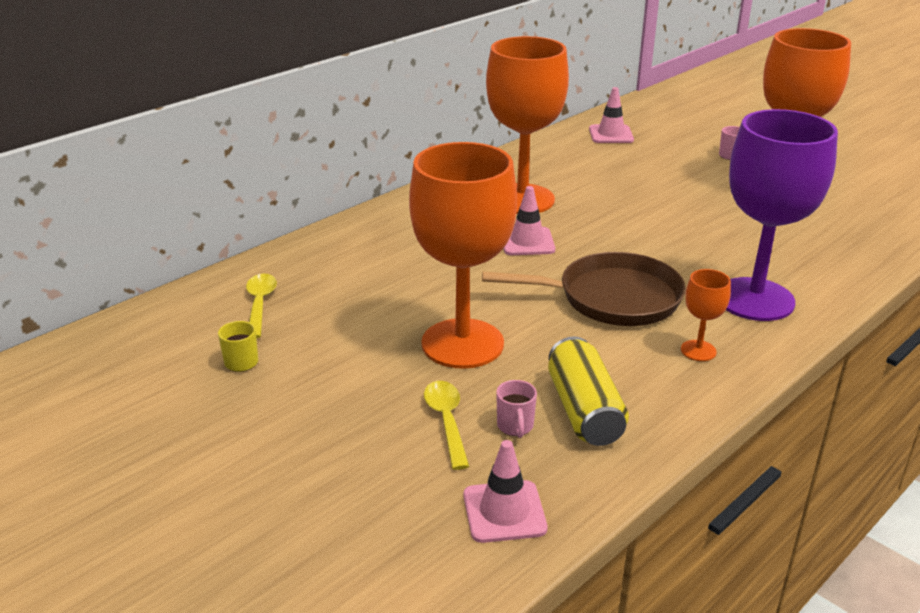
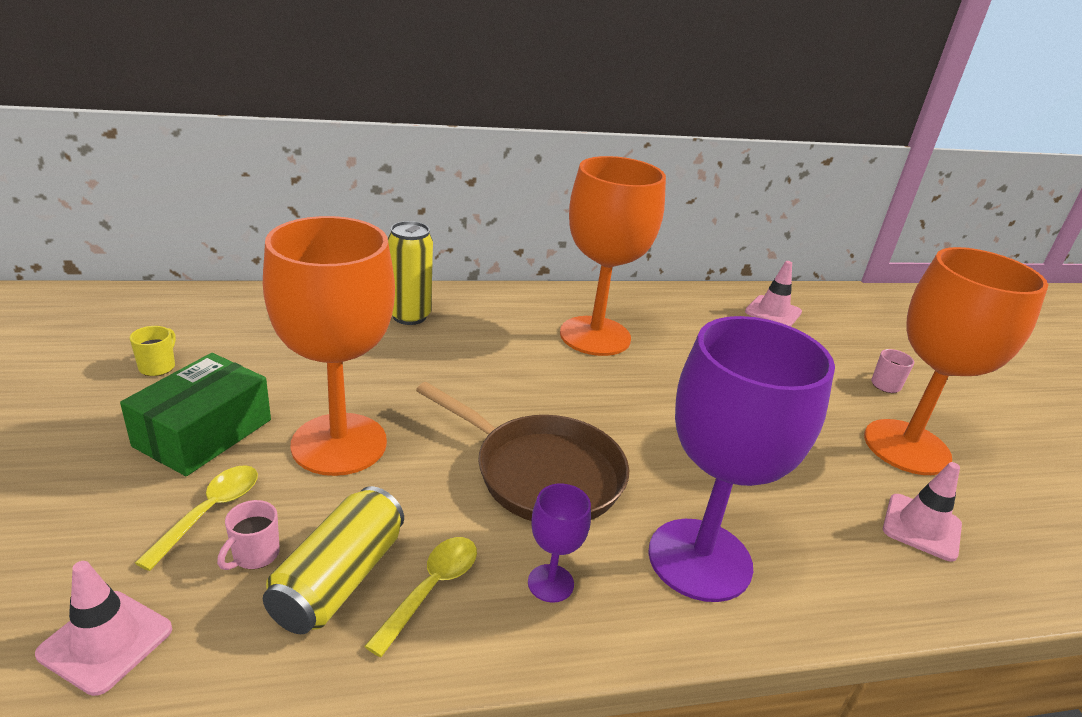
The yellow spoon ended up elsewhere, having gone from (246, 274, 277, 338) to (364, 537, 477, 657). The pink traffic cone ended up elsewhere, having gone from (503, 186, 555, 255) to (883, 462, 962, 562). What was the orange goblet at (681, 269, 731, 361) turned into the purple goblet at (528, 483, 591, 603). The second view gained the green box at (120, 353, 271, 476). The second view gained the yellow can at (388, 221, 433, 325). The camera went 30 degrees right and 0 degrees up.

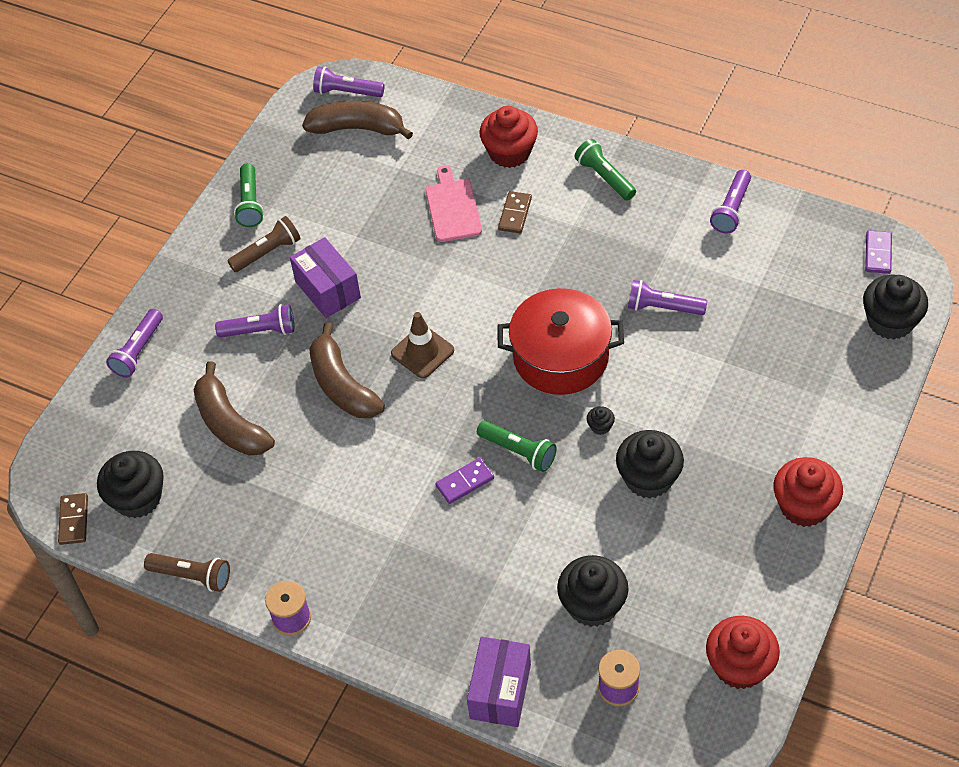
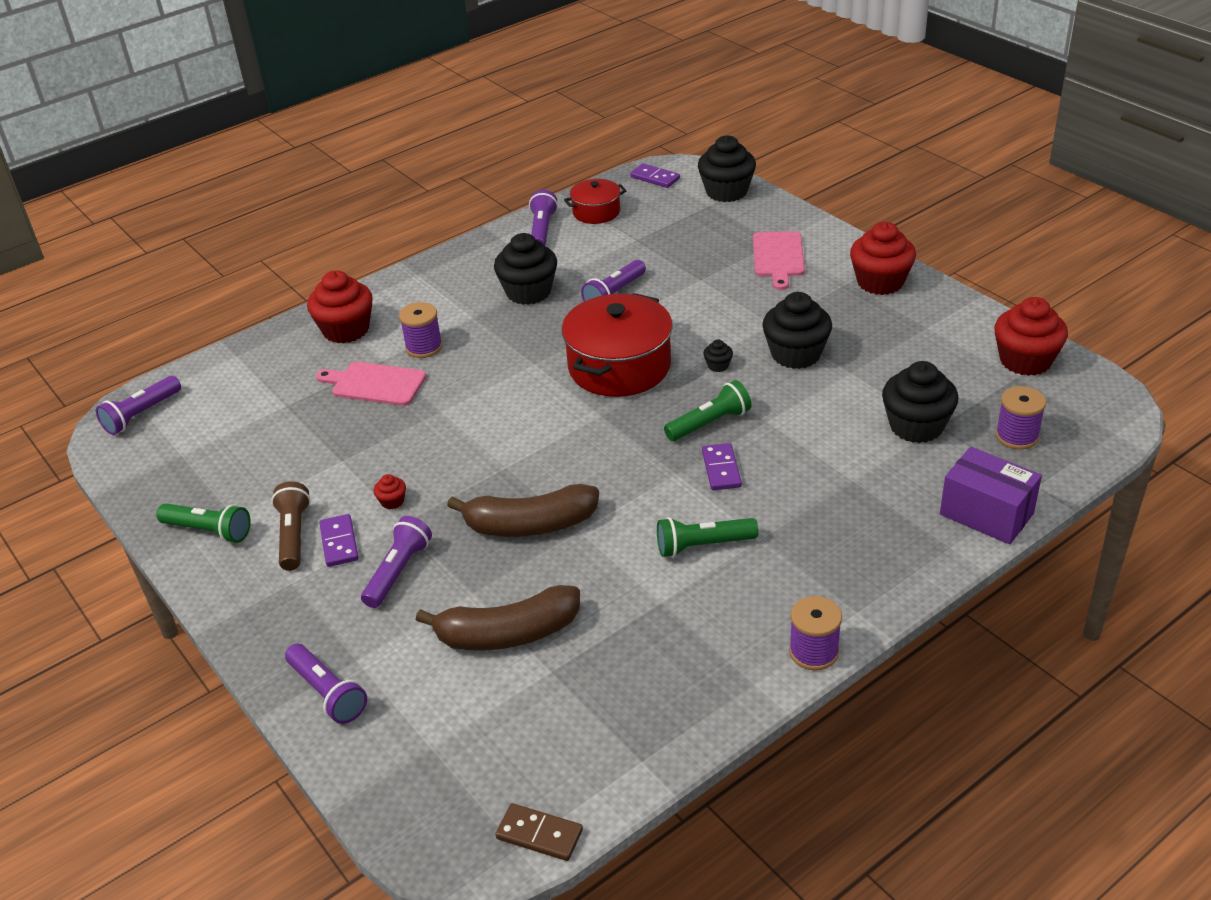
The black cupcake ended up elsewhere, having gone from (97, 451, 164, 518) to (494, 233, 557, 305). The second view lost the brown flashlight at (144, 553, 230, 592). Where the purple box stood at (290, 237, 361, 318), the red cupcake came to stand at (373, 474, 406, 509). The second view lost the brown banana at (302, 101, 413, 140). The second view lost the brown traffic cone at (391, 312, 454, 378). Where the brown domino stood at (498, 191, 532, 233), the purple spool came to stand at (399, 302, 443, 358). The green flashlight ended up elsewhere, having gone from (575, 139, 636, 201) to (657, 517, 759, 557). The purple flashlight at (710, 170, 751, 233) ended up facing another way, 135 degrees counterclockwise from before. The second view gained the purple domino at (319, 514, 359, 567). The second view gained the red pot at (564, 179, 626, 224). The second view gained the pink cutting board at (753, 231, 805, 290). The camera went 65 degrees left and 15 degrees down.

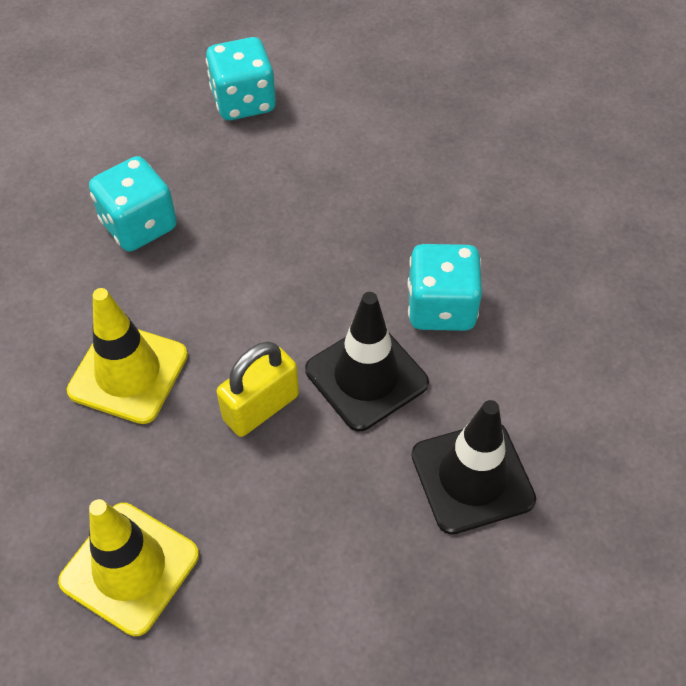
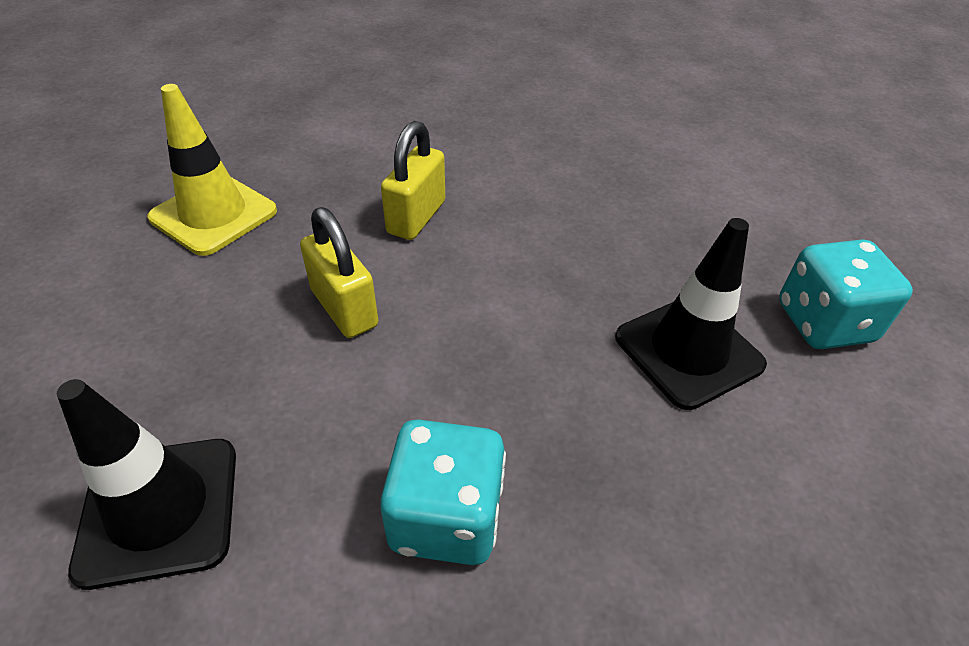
Where the yellow traffic cone stood at (67, 288, 188, 424), the yellow padlock came to stand at (381, 121, 445, 240). The second view lost the turquoise dice at (89, 156, 177, 252). The black traffic cone ended up elsewhere, having gone from (305, 292, 429, 431) to (615, 218, 767, 410). The camera went 95 degrees right and 10 degrees down.

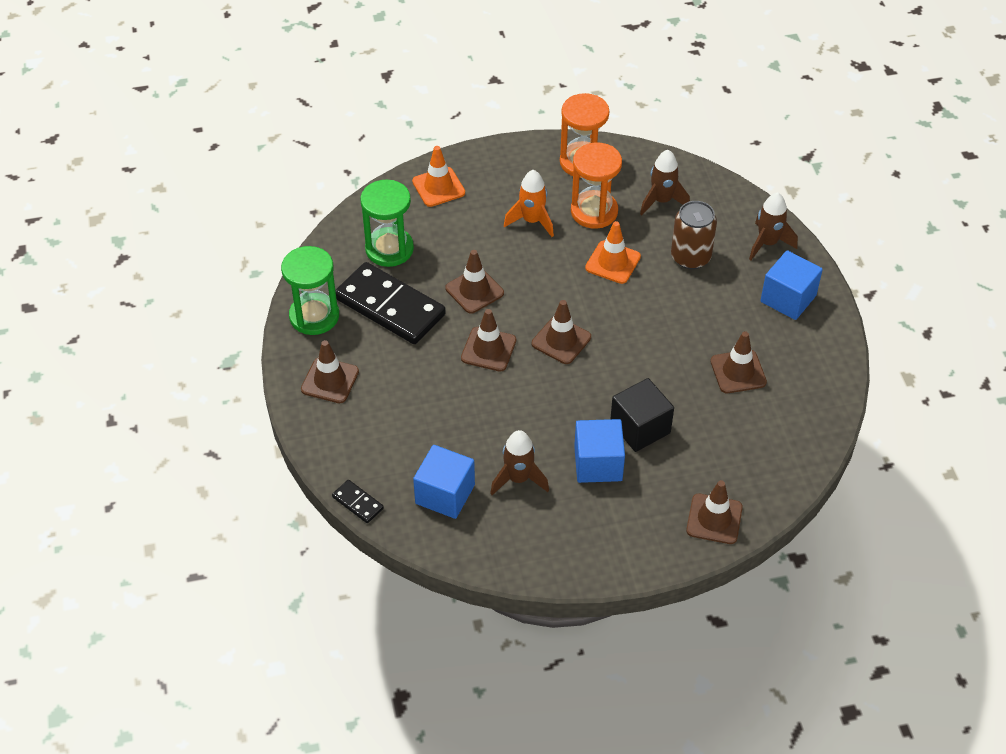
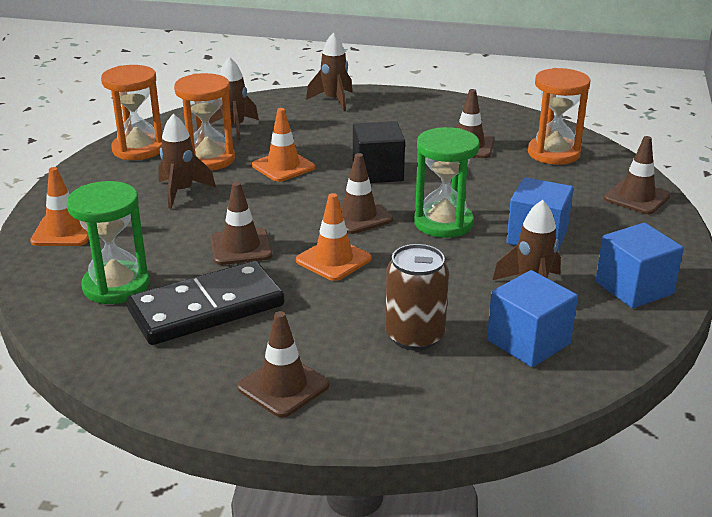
The green hourglass ended up elsewhere, having gone from (281, 246, 339, 335) to (414, 127, 479, 238). The second view lost the black domino at (332, 480, 384, 523). What was the brown traffic cone at (461, 309, 516, 372) turned into the orange traffic cone at (296, 193, 372, 281). What was the orange rocket at (504, 170, 554, 237) turned into the brown rocket at (158, 114, 216, 209). The black cube ended up elsewhere, having gone from (611, 378, 674, 452) to (353, 121, 405, 183). The brown can ended up elsewhere, having gone from (671, 201, 717, 269) to (385, 244, 449, 351). The blue cube ended up elsewhere, having gone from (760, 250, 823, 320) to (596, 223, 684, 308). The second view gained the orange hourglass at (528, 68, 591, 165). The camera went 65 degrees left and 20 degrees down.

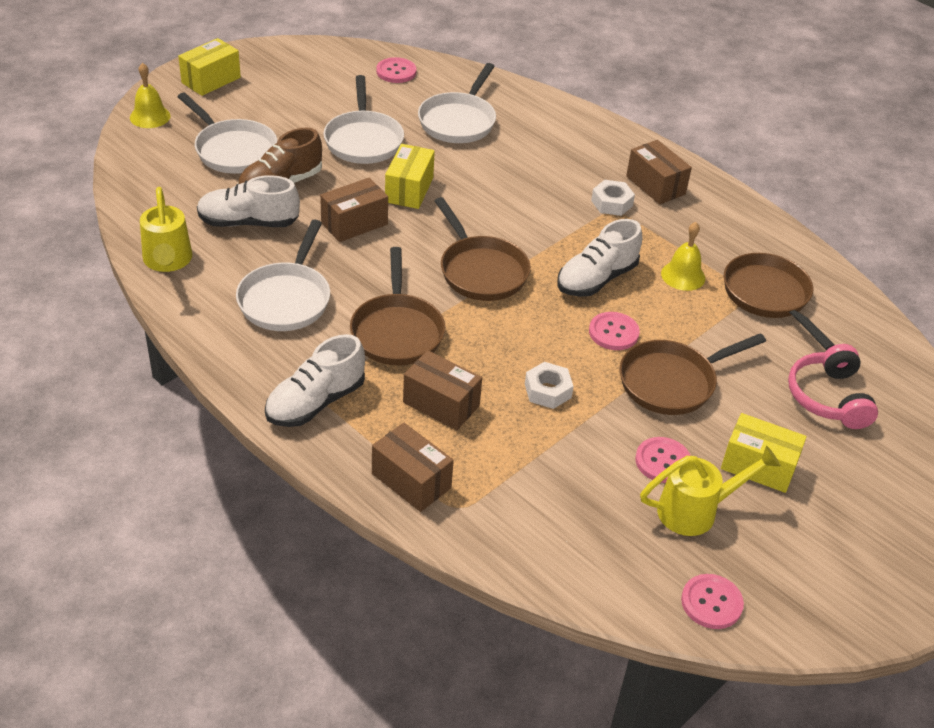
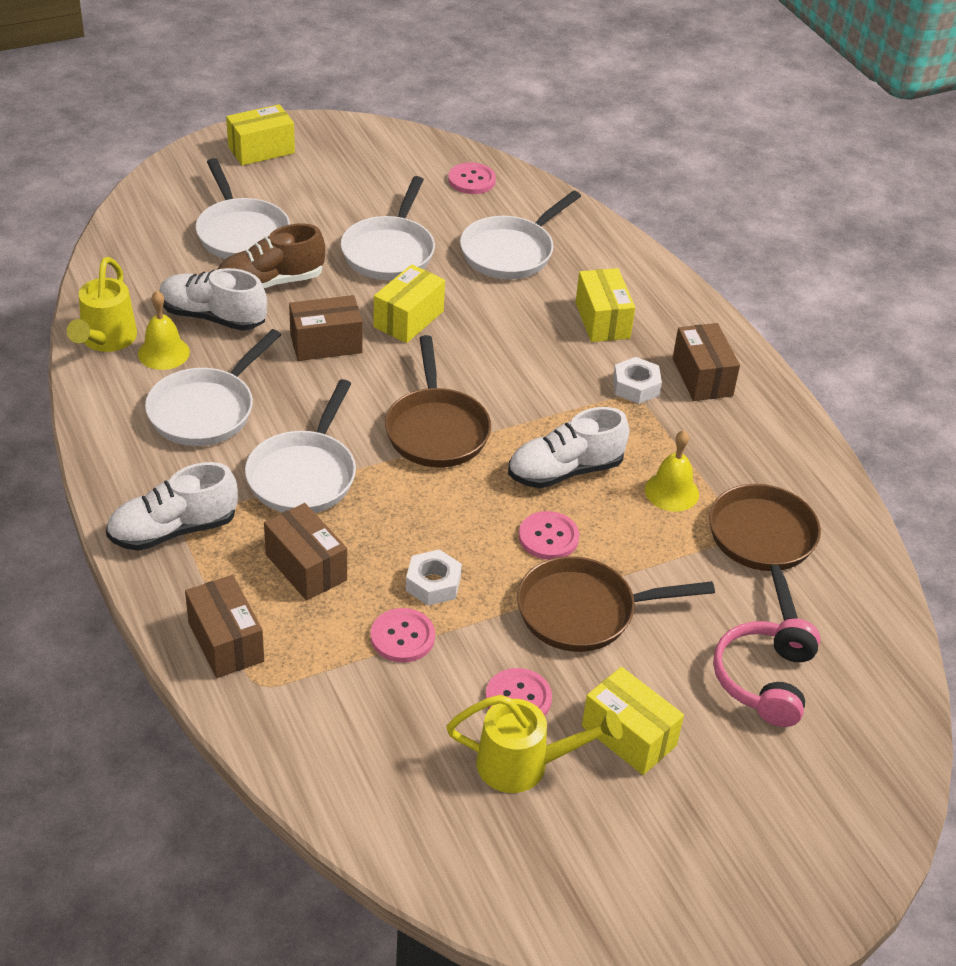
The yellow bell ended up elsewhere, having gone from (130, 63, 171, 128) to (138, 291, 190, 370). What was the brown pan at (350, 247, 445, 366) turned into the white pan at (245, 379, 356, 513). The pink button ended up elsewhere, having gone from (681, 574, 744, 629) to (371, 608, 435, 663). The second view gained the yellow box at (575, 268, 635, 342). The camera went 20 degrees right and 0 degrees up.

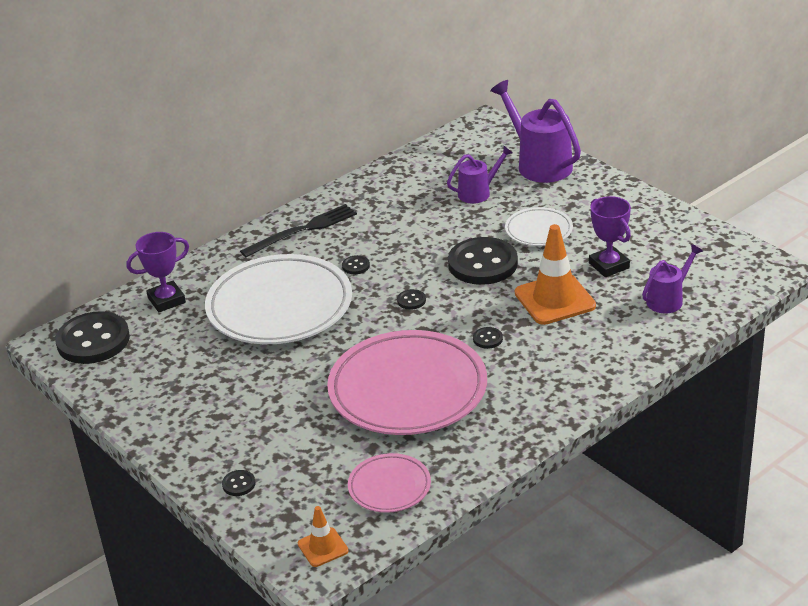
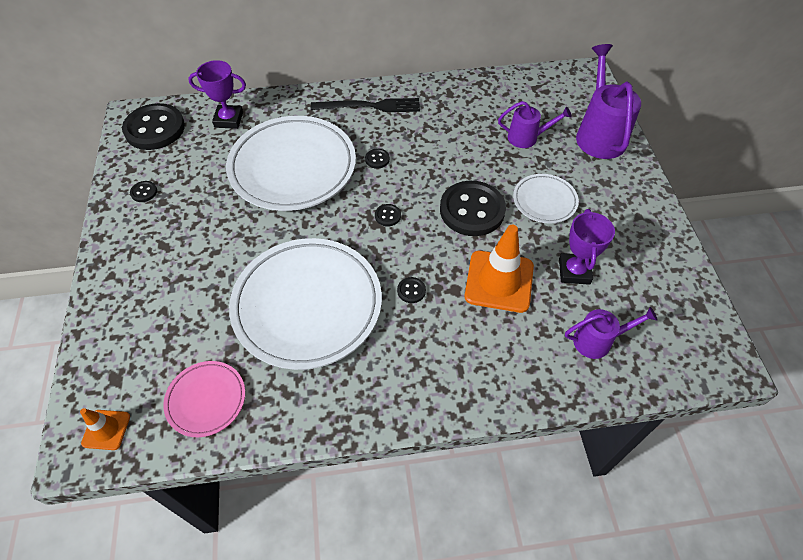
The black button ended up elsewhere, having gone from (222, 470, 255, 496) to (130, 181, 157, 202). What was the pink plate at (327, 330, 487, 435) turned into the white plate at (229, 238, 382, 370). The camera went 30 degrees right and 20 degrees up.

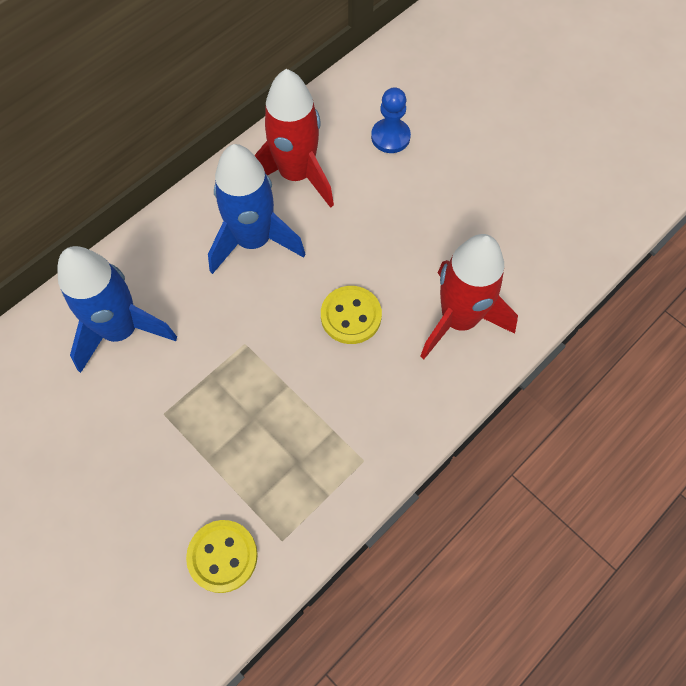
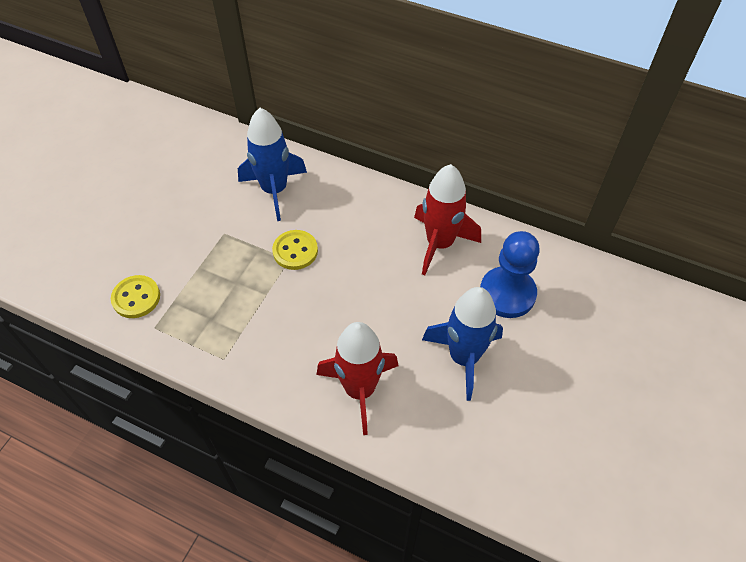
The blue rocket ended up elsewhere, having gone from (208, 144, 305, 274) to (422, 287, 503, 401). The yellow button ended up elsewhere, having gone from (321, 286, 382, 344) to (272, 230, 318, 270). The size of the blue pawn at (371, 87, 411, 153) changed by a factor of 1.67. The camera went 70 degrees right and 10 degrees down.

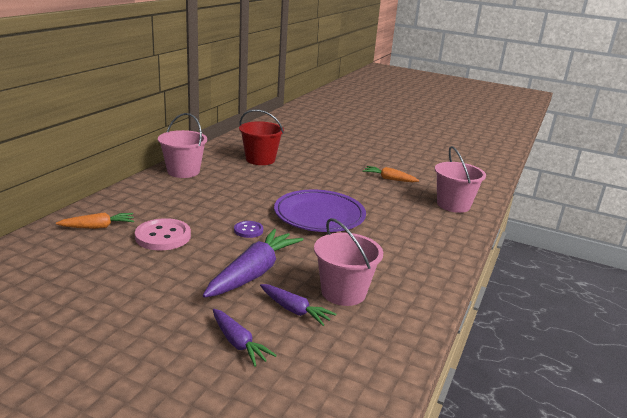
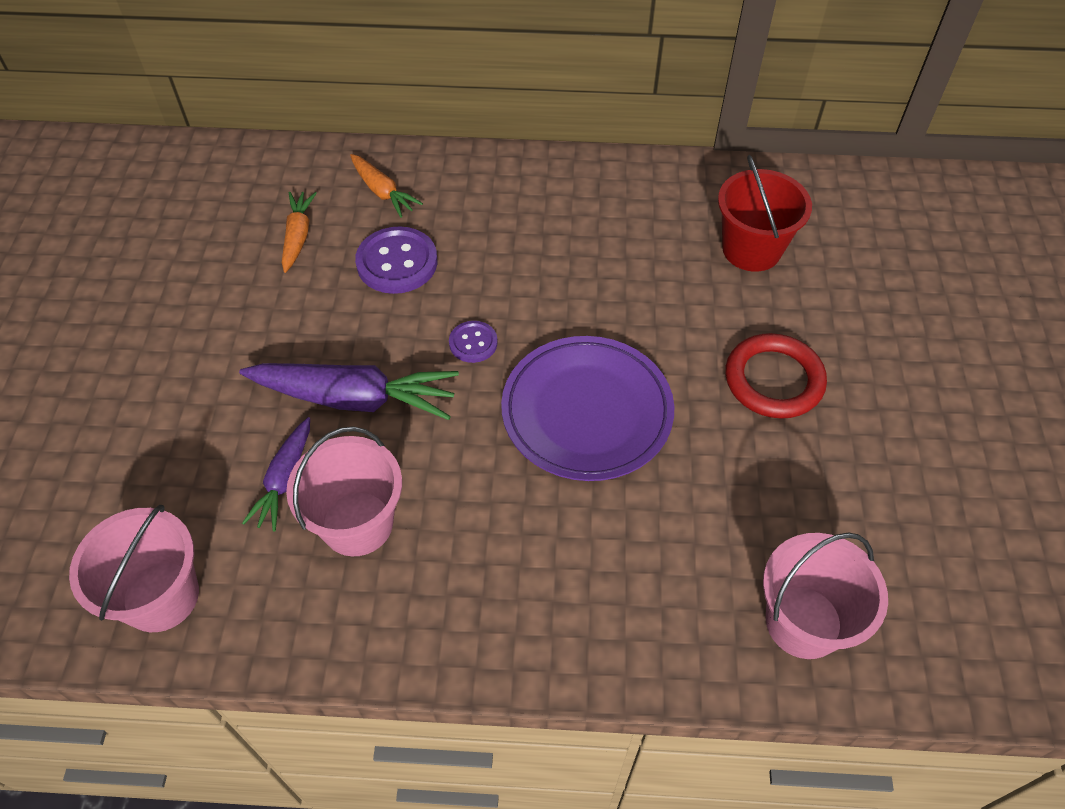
What was the pink button at (135, 218, 191, 250) turned into the purple button at (355, 226, 438, 294). The pink bucket ended up elsewhere, having gone from (158, 113, 207, 178) to (69, 505, 199, 632). The second view lost the purple carrot at (213, 309, 277, 367). The orange carrot ended up elsewhere, having gone from (363, 166, 419, 182) to (282, 192, 317, 273). The second view gained the red ring at (725, 333, 827, 419). The camera went 70 degrees right and 30 degrees up.

